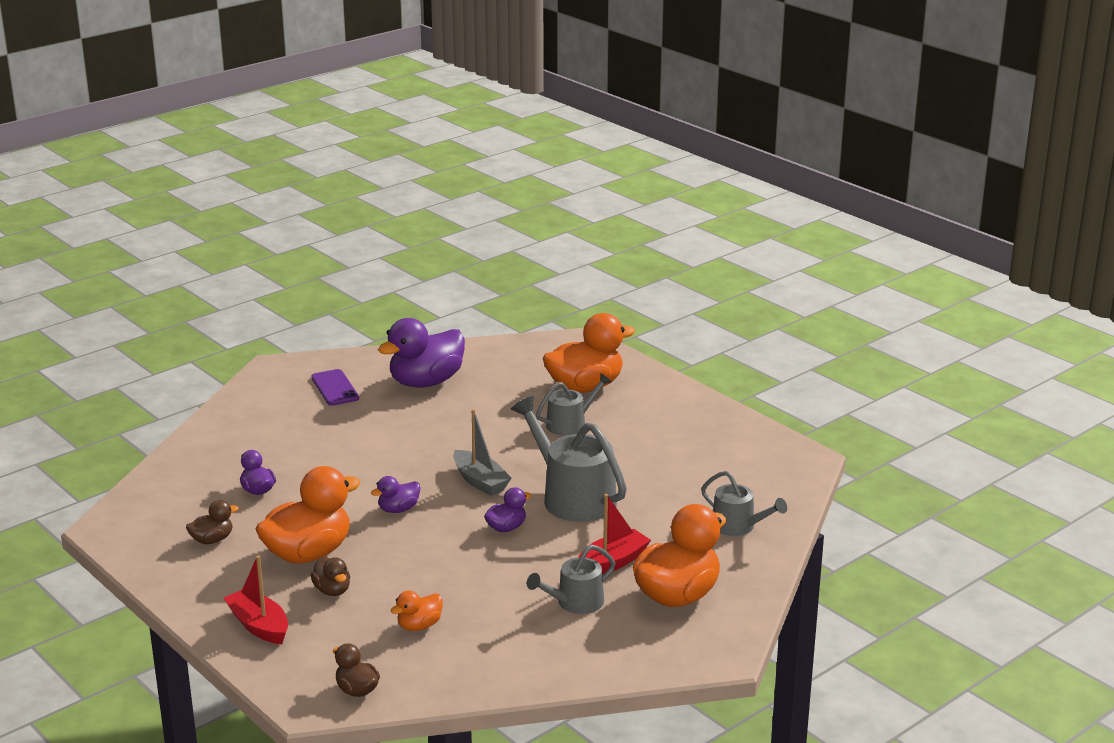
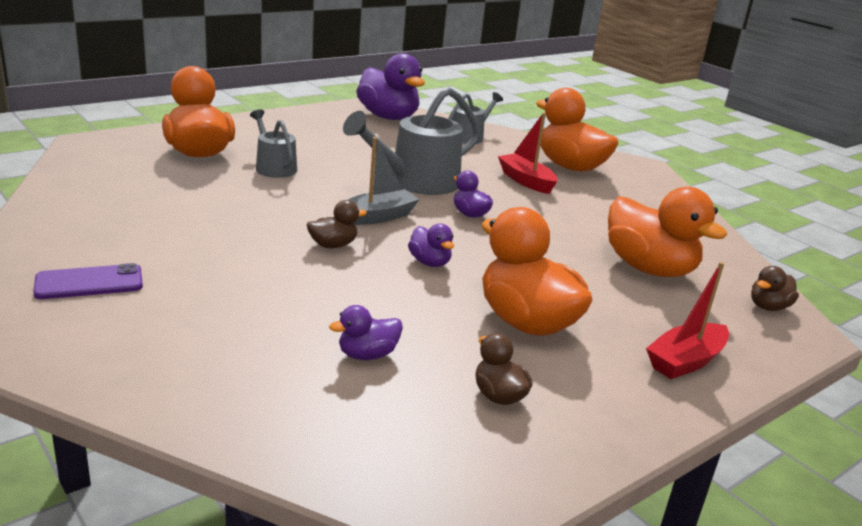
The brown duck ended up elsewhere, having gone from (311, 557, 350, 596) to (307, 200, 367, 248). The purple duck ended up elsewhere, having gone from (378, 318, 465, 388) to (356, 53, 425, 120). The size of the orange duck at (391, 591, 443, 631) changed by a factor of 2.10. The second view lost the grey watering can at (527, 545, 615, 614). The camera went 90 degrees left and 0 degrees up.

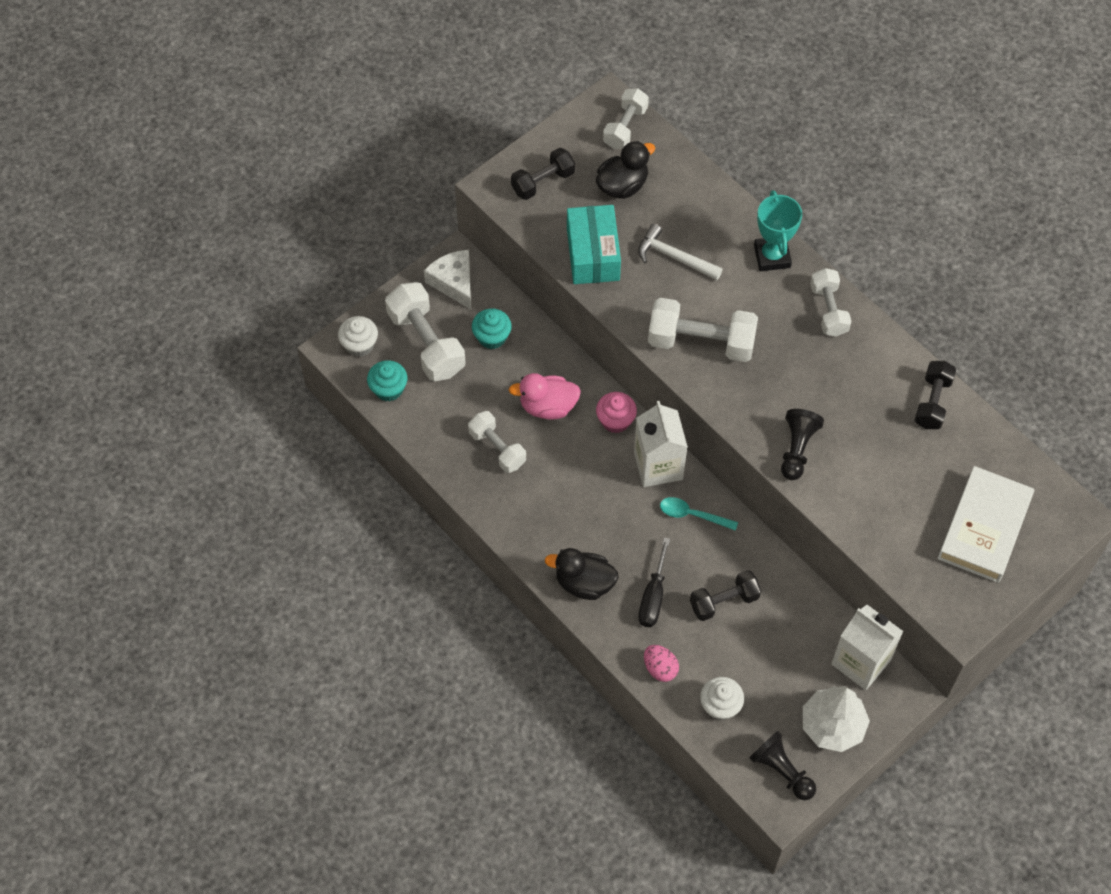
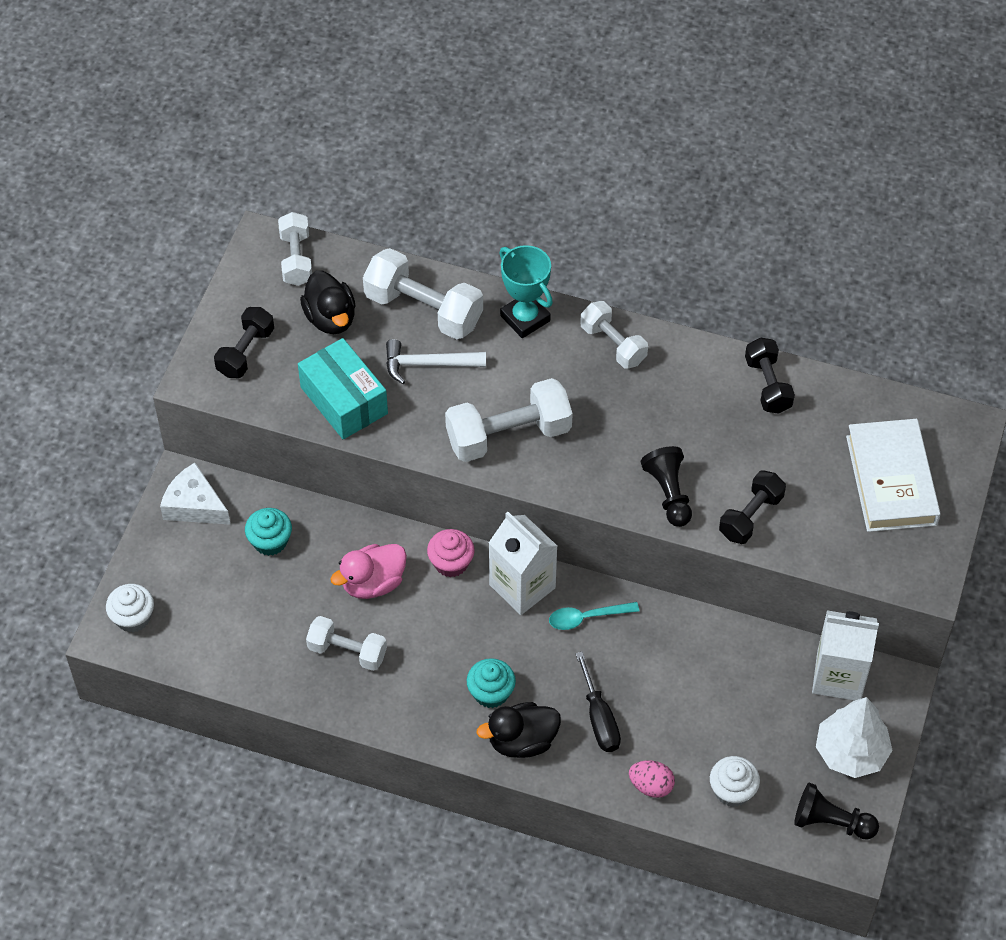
The turquoise cupcake ended up elsewhere, having gone from (367, 360, 408, 402) to (467, 658, 516, 708). The white dumbbell ended up elsewhere, having gone from (385, 282, 465, 381) to (363, 248, 483, 340). The black duck at (596, 141, 655, 199) ended up facing another way, 135 degrees clockwise from before. The black dumbbell ended up elsewhere, having gone from (690, 570, 761, 621) to (719, 470, 786, 544). The camera went 30 degrees left and 5 degrees down.

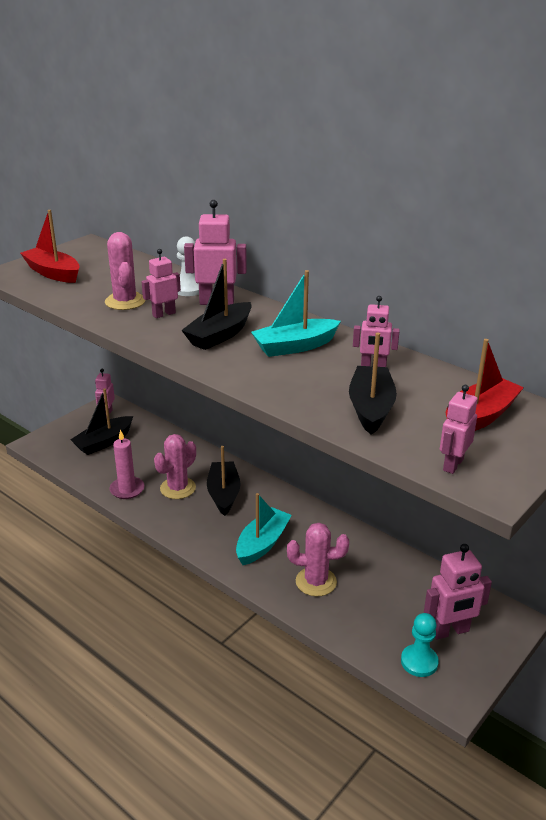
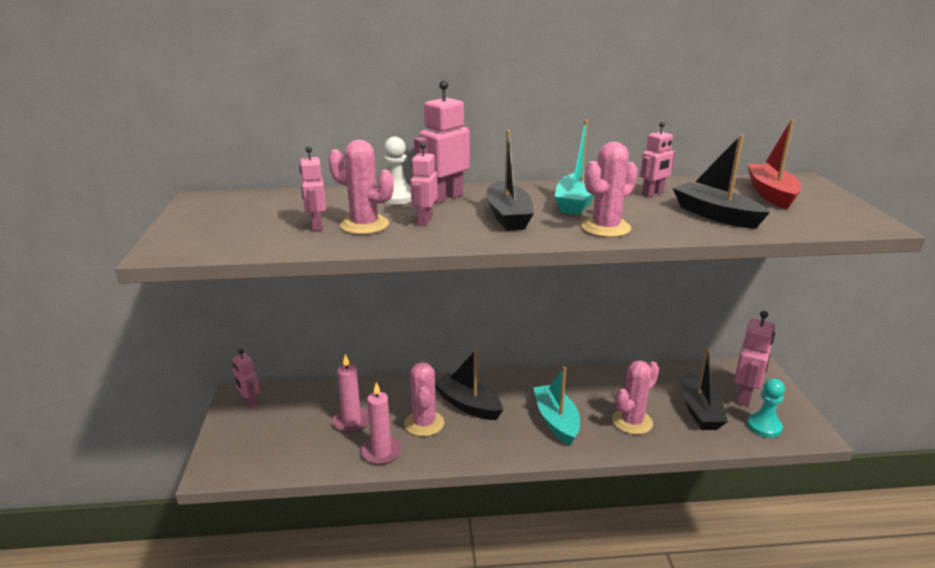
The second view lost the red boat at (20, 210, 80, 283). The black boat ended up elsewhere, having gone from (70, 388, 133, 455) to (682, 346, 728, 430). The pink robot ended up elsewhere, having gone from (440, 385, 478, 474) to (299, 146, 326, 231). The second view gained the pink candle at (332, 354, 369, 433). The second view gained the pink cactus at (581, 142, 638, 237). The camera went 45 degrees left and 5 degrees down.

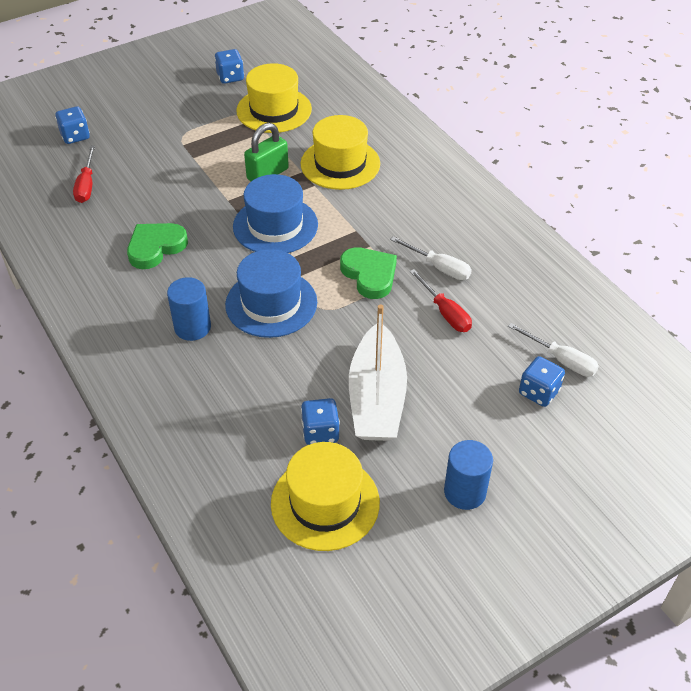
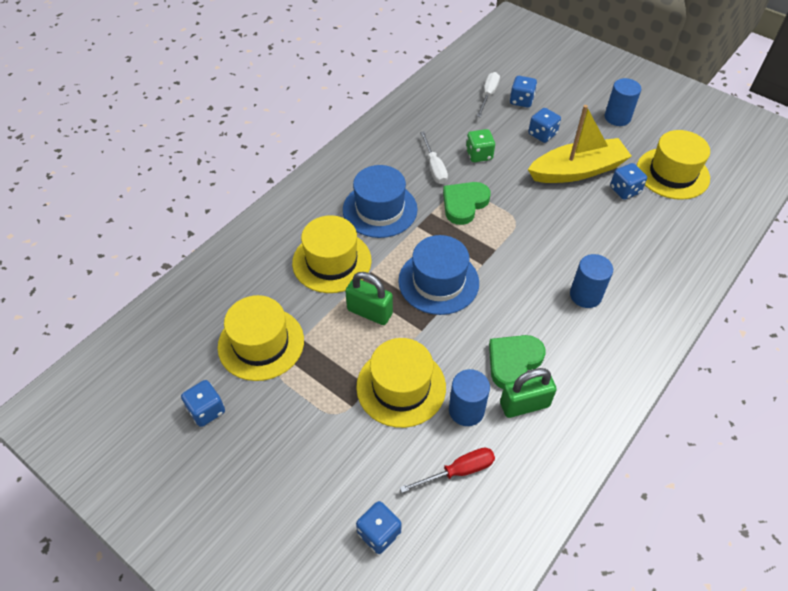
The green heart at (127, 223, 188, 269) ended up facing another way, 105 degrees clockwise from before. The blue hat ended up elsewhere, having gone from (225, 249, 317, 338) to (343, 165, 418, 238). What was the white boat at (349, 304, 407, 441) turned into the yellow boat at (528, 105, 632, 183). The white screwdriver at (390, 236, 472, 280) ended up facing another way, 150 degrees clockwise from before. Where the red screwdriver stood at (409, 269, 472, 332), the green dice came to stand at (466, 129, 495, 162). The second view gained the yellow hat at (356, 338, 446, 428). The second view gained the blue cylinder at (449, 369, 490, 426). The second view gained the green padlock at (500, 368, 557, 418). The second view gained the blue dice at (528, 108, 561, 143). The camera went 110 degrees left and 5 degrees up.

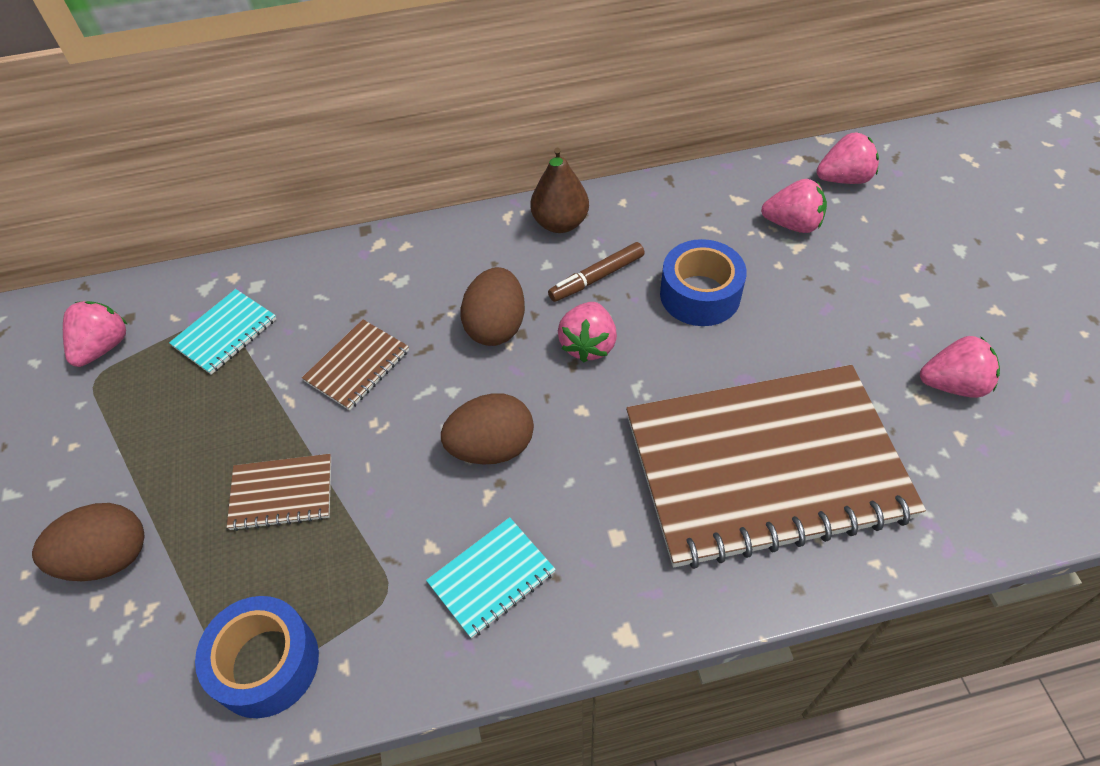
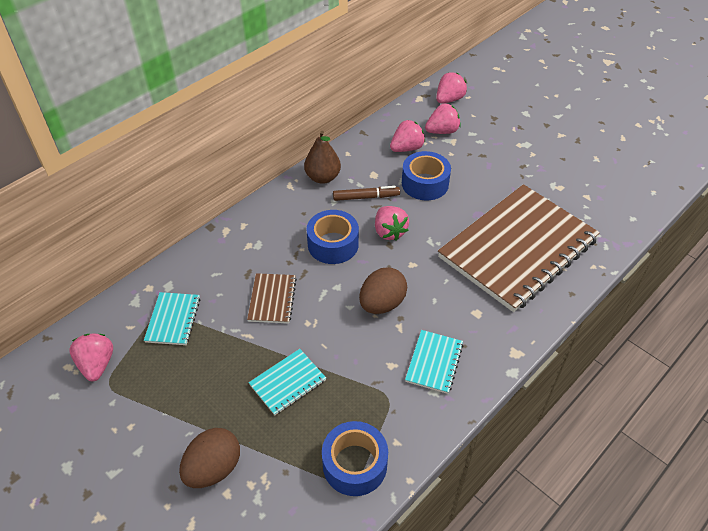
What was the brown notebook at (227, 454, 331, 531) turned into the turquoise notebook at (249, 349, 326, 415). Where the brown egg stood at (460, 267, 525, 346), the blue tape came to stand at (307, 210, 359, 264). The brown marker at (548, 242, 645, 302) ended up facing another way, 120 degrees counterclockwise from before. The pink strawberry ended up elsewhere, having gone from (920, 336, 1000, 398) to (390, 120, 425, 152). The camera went 35 degrees left and 5 degrees down.

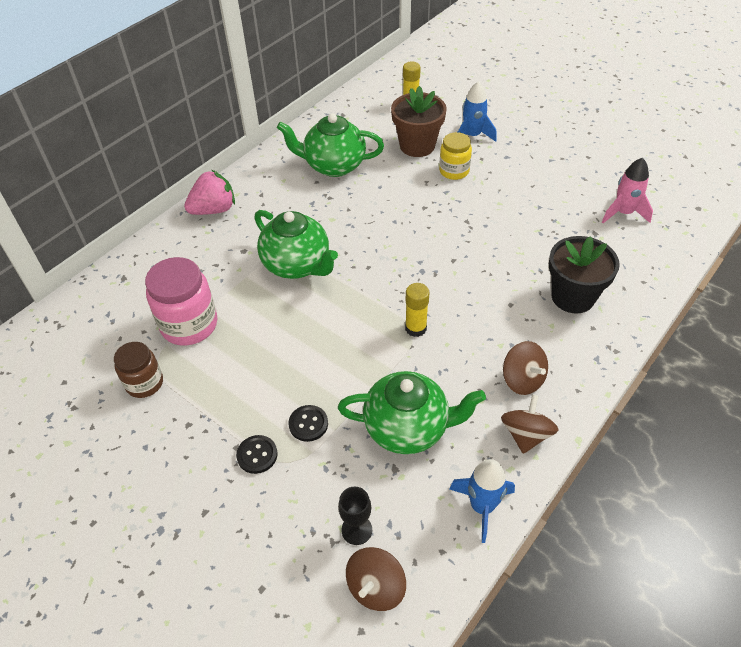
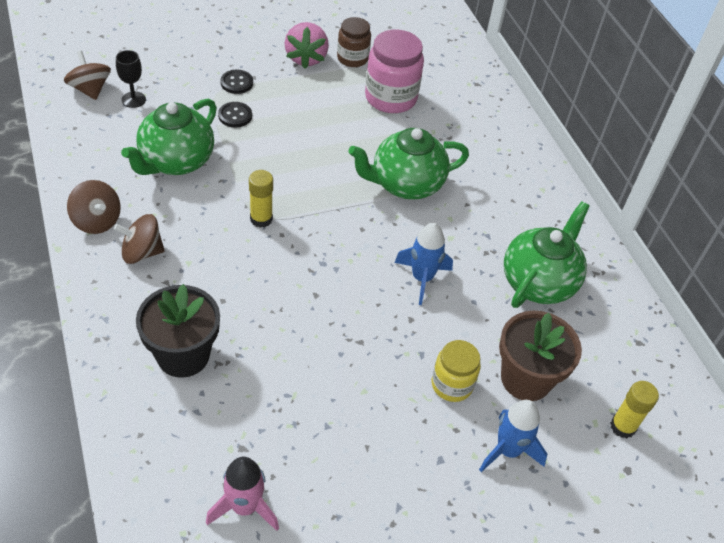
The pink strawberry ended up elsewhere, having gone from (184, 170, 235, 215) to (285, 22, 329, 69). The blue rocket ended up elsewhere, having gone from (449, 459, 515, 543) to (394, 223, 453, 305). The camera went 115 degrees right and 0 degrees up.

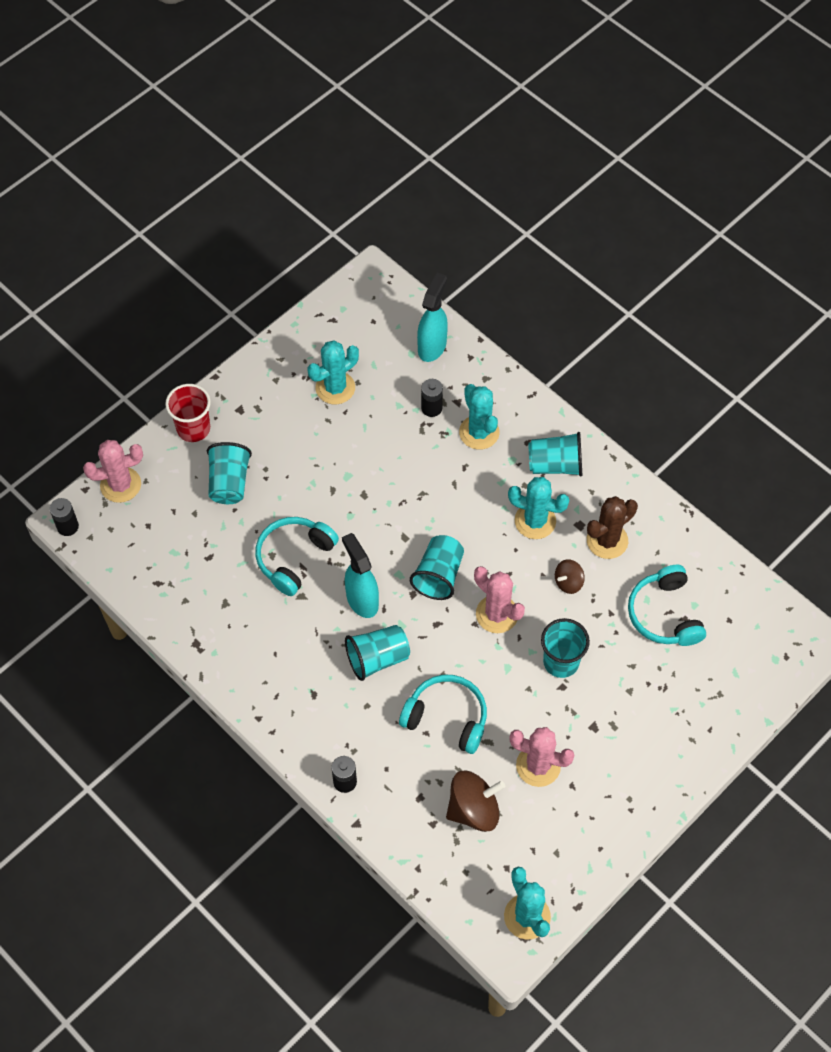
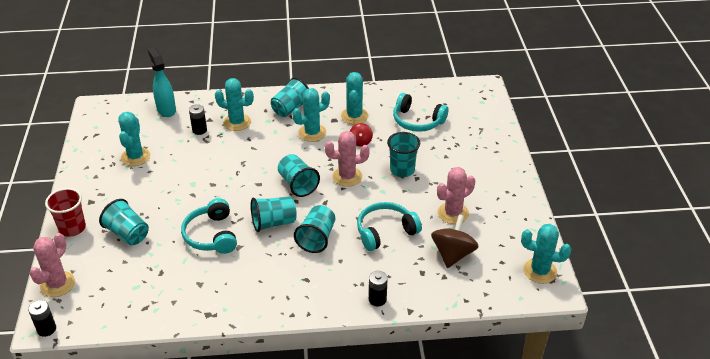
Where the turquoise spray bottle stood at (342, 533, 379, 618), the turquoise cup came to stand at (251, 196, 297, 232). What was the brown spinning top at (555, 559, 585, 594) turned into the red spinning top at (350, 123, 373, 147). What was the brown cactus at (587, 496, 638, 559) turned into the turquoise cactus at (341, 72, 368, 125). The camera went 50 degrees left and 20 degrees down.

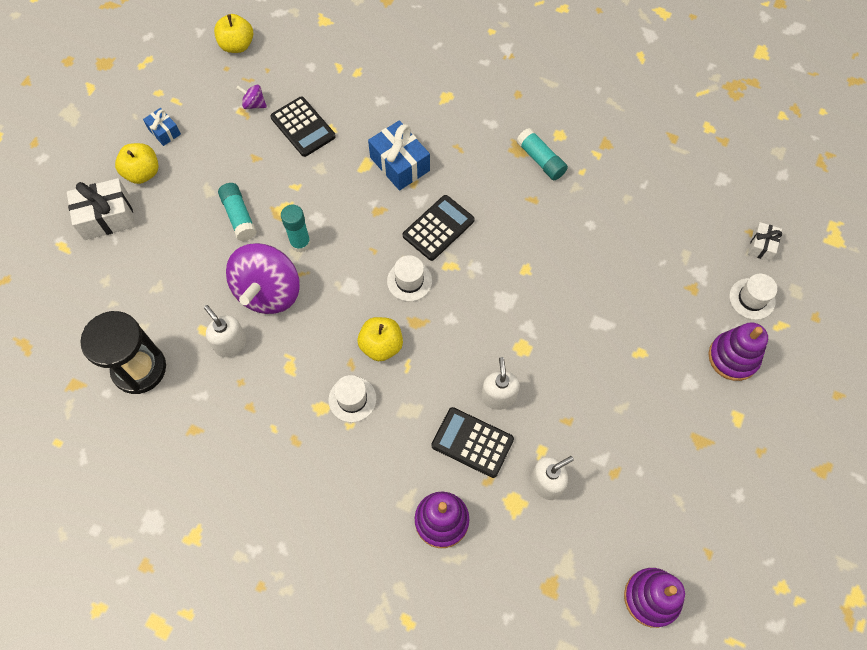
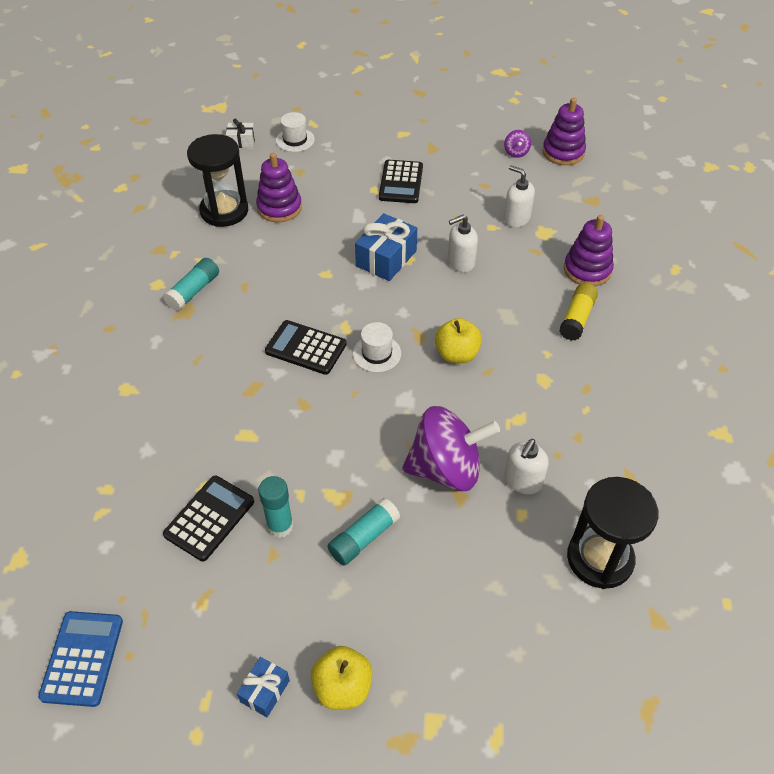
The second view lost the white gift at (67, 178, 135, 240). Where the yellow apple stood at (214, 14, 253, 53), the blue calculator came to stand at (38, 611, 123, 707). The purple spinning top ended up elsewhere, having gone from (236, 85, 267, 109) to (504, 130, 531, 158). The turquoise glue stick ended up elsewhere, having gone from (281, 205, 311, 253) to (258, 476, 293, 538). The second view lost the white hat at (328, 375, 377, 422). The blue gift ended up elsewhere, having gone from (368, 120, 430, 191) to (355, 213, 417, 281). The black calculator ended up elsewhere, having gone from (431, 407, 514, 478) to (379, 160, 423, 203). The purple stacking toy ended up elsewhere, having gone from (708, 322, 768, 381) to (256, 153, 302, 222). The second view gained the black hourglass at (187, 134, 248, 227). The second view gained the yellow glue stick at (559, 283, 598, 341). The camera went 110 degrees left and 15 degrees down.

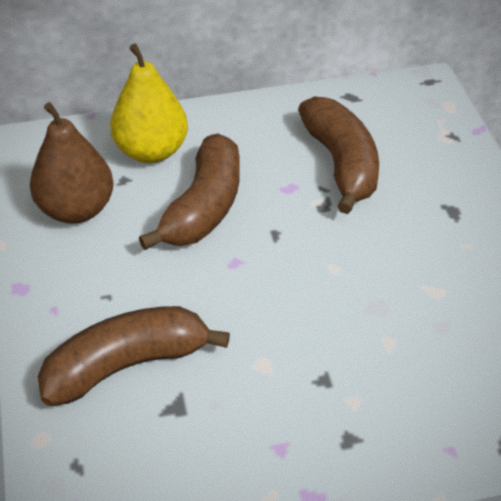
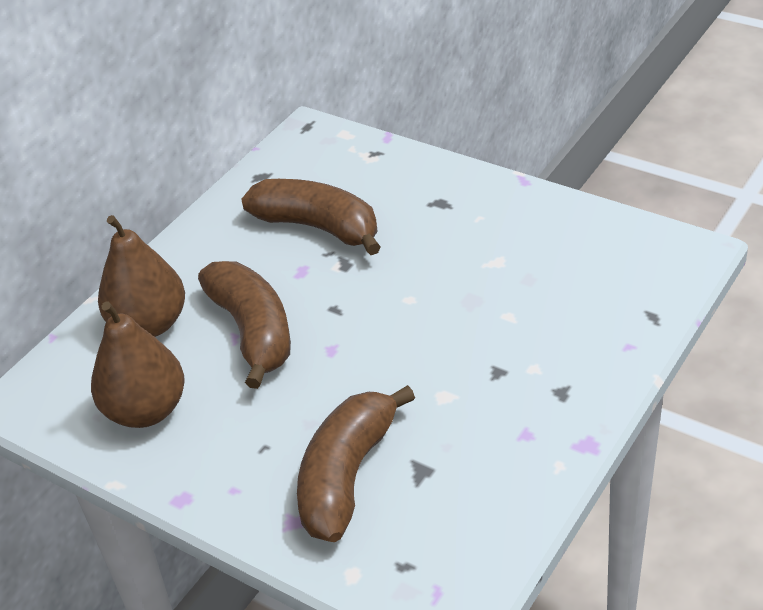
What was the yellow pear at (110, 44, 188, 163) turned into the brown pear at (98, 215, 185, 337). The camera went 40 degrees left and 5 degrees down.

